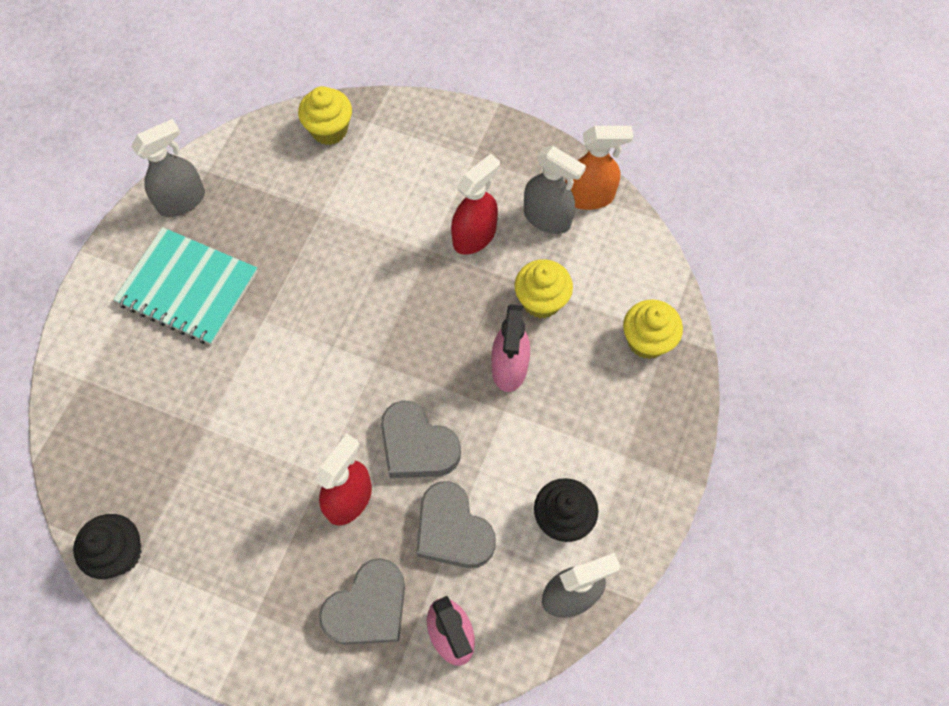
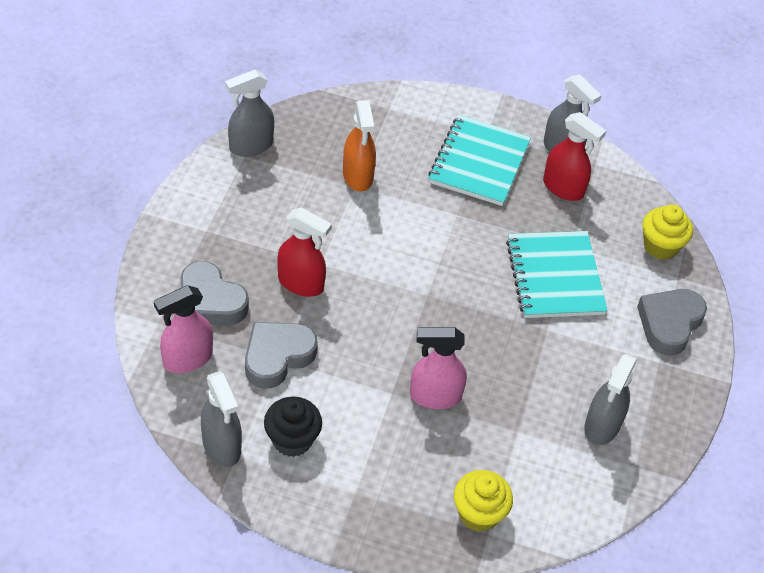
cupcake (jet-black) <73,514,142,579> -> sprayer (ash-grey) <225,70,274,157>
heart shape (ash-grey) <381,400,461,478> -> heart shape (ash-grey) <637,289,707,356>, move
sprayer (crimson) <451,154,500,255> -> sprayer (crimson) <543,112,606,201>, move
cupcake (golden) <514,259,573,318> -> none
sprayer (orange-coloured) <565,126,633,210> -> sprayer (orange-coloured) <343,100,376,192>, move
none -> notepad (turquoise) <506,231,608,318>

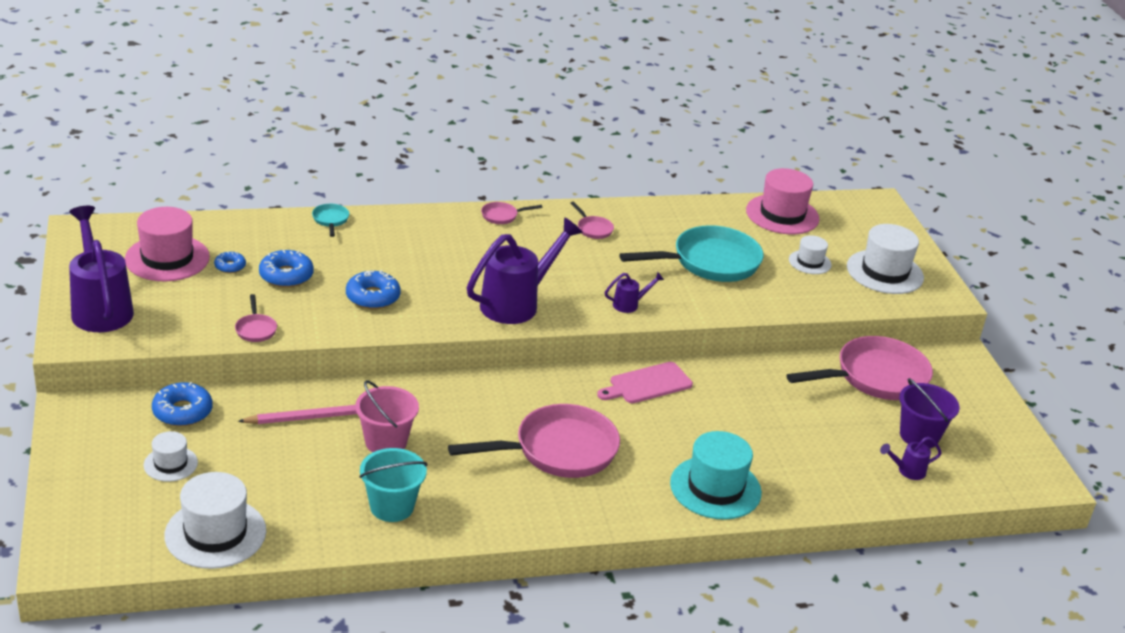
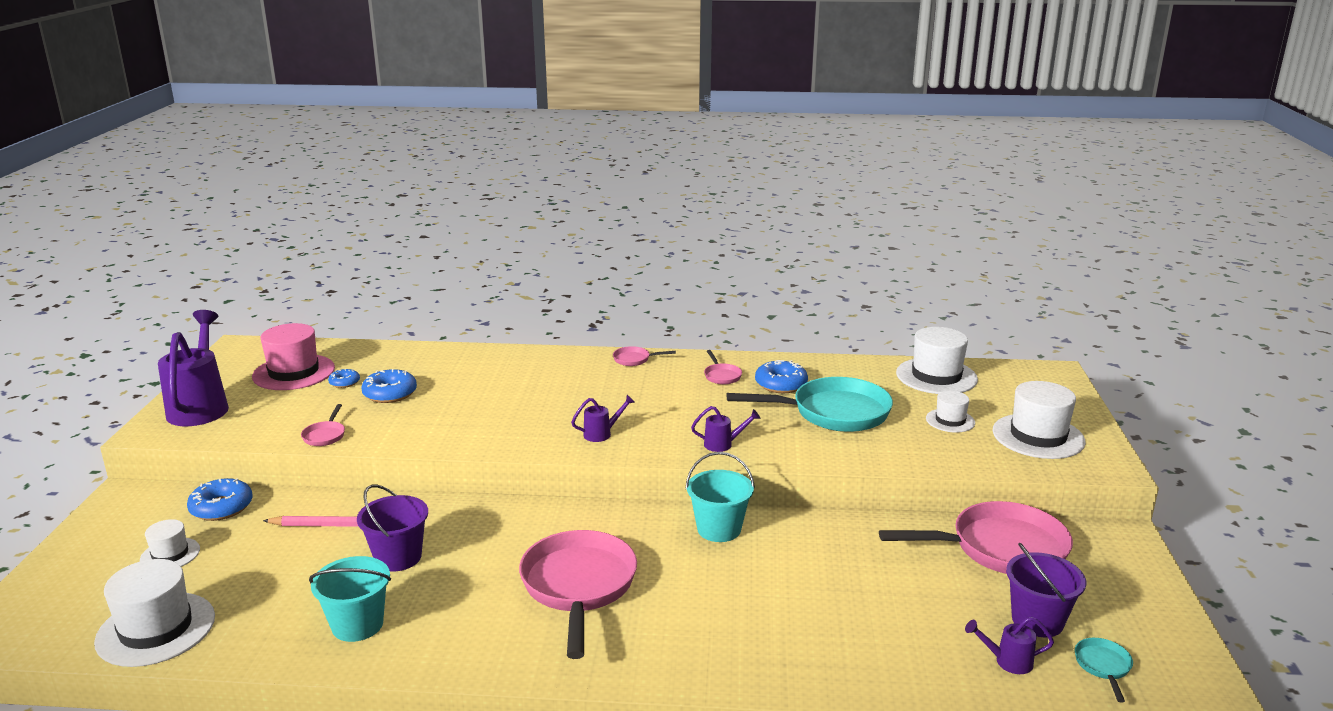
skillet (turquoise) <312,204,349,237> -> skillet (turquoise) <1075,638,1133,703>, move
glazed donut (royal blue) <346,270,401,309> -> glazed donut (royal blue) <755,360,808,393>, move
bucket (rose-pink) <355,380,419,453> -> bucket (violet) <357,485,428,571>
skillet (rose-pink) <448,404,620,478> -> skillet (rose-pink) <519,530,637,659>, 90 degrees counterclockwise
watering pot (violet) <467,217,583,324> -> watering pot (violet) <571,395,635,442>, x0.45
cutting board (rose-pink) <597,362,693,403> -> bucket (turquoise) <686,452,755,542>
hat (turquoise) <670,431,762,520> -> none
hat (rose-pink) <746,168,820,234> -> hat (pure white) <896,327,978,394>

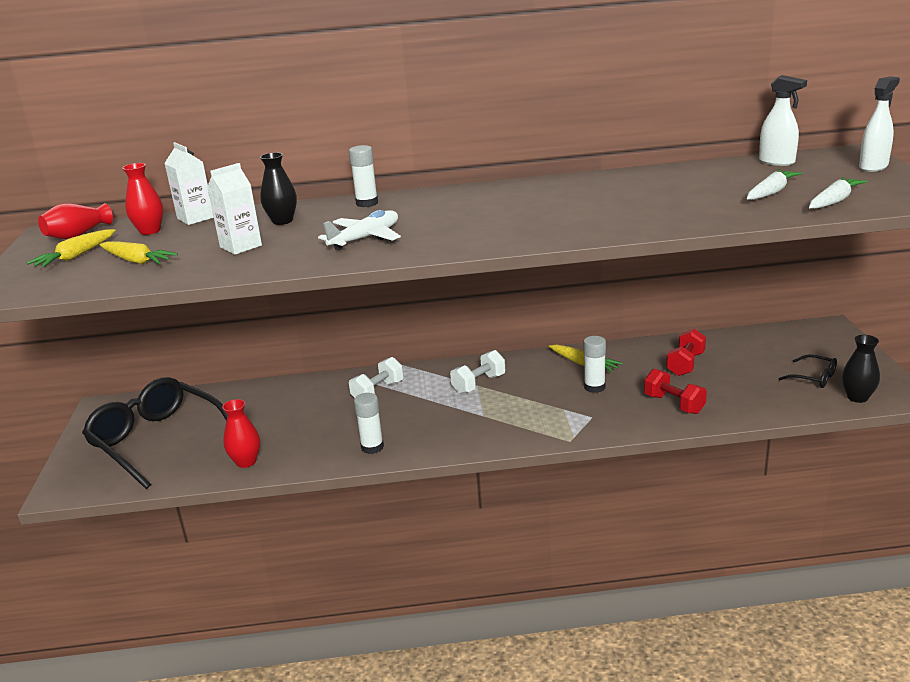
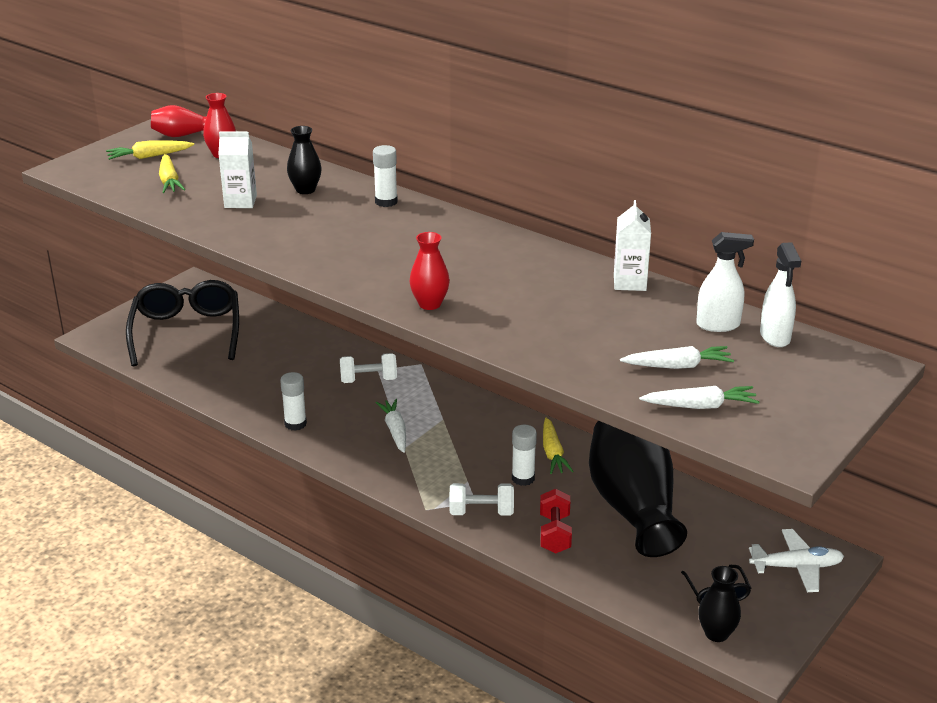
carton (pure white) <164,142,214,225> -> carton (pure white) <614,200,651,291>, move
vase (crimson) <222,399,260,468> -> vase (crimson) <409,232,450,310>, move
toy plane (pure white) <318,210,401,250> -> toy plane (pure white) <749,529,844,592>, move
free weight (pure white) <450,350,505,394> -> free weight (pure white) <450,483,514,515>, move
free weight (crimson) <666,329,706,376> -> vase (jet-black) <589,421,687,557>
sprayer (pure white) <859,76,900,172> -> sprayer (pure white) <696,232,754,332>, move
none -> carrot (pure white) <375,399,406,453>

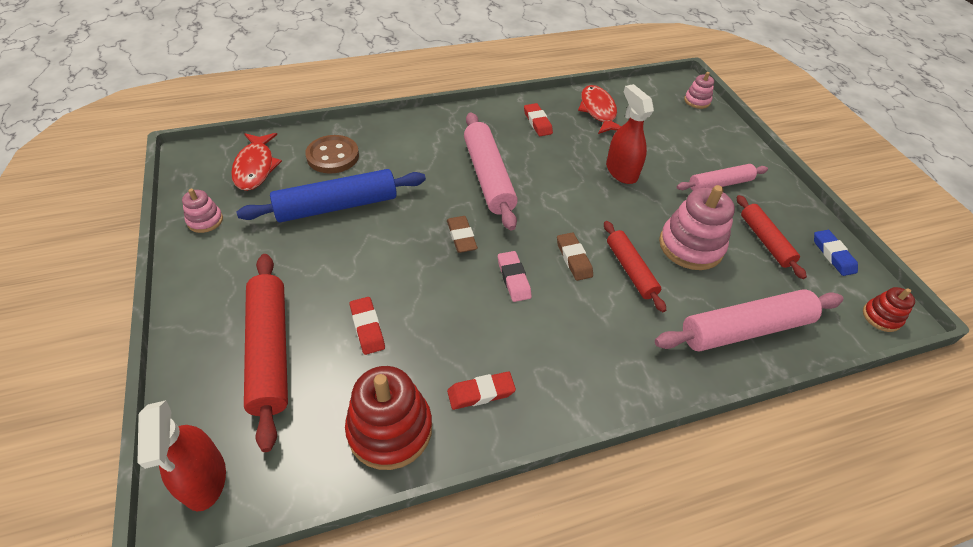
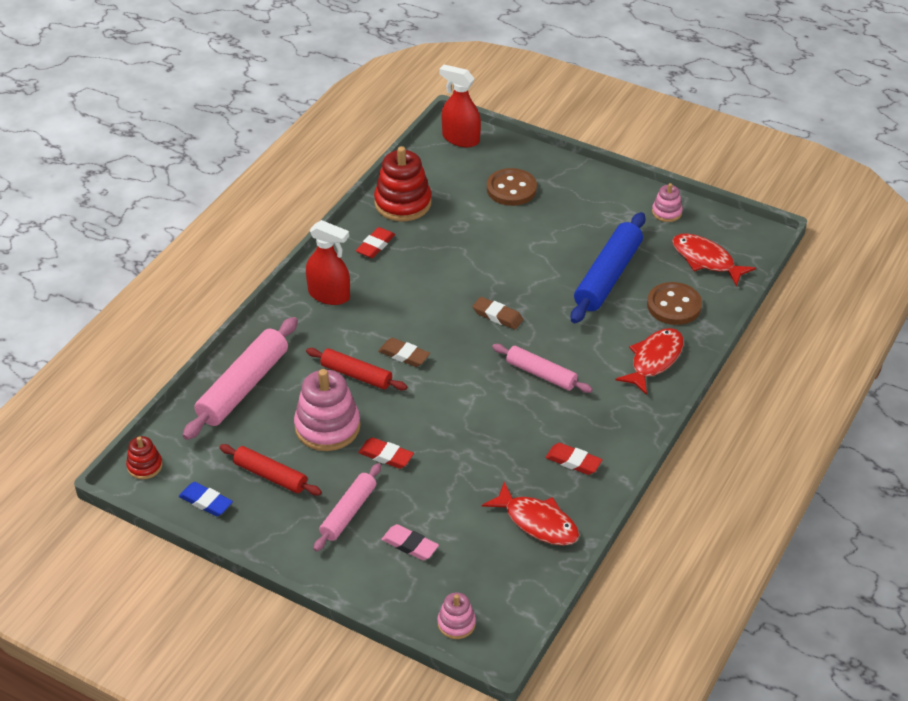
pastry roller (crimson) <244,254,288,452> -> sewing button (brown) <487,168,537,206>
gum eraser (crimson) <350,297,385,355> -> gum eraser (crimson) <358,437,414,469>, move
pastry roller (rose-pink) <464,113,518,231> -> pastry roller (rose-pink) <492,344,593,393>, x0.62
gum eraser (rose-pink) <498,251,532,302> -> gum eraser (rose-pink) <381,524,439,560>, move
sprayer (crimson) <606,84,654,184> -> sprayer (crimson) <306,220,350,305>, move
none -> fish (crimson) <615,328,684,395>

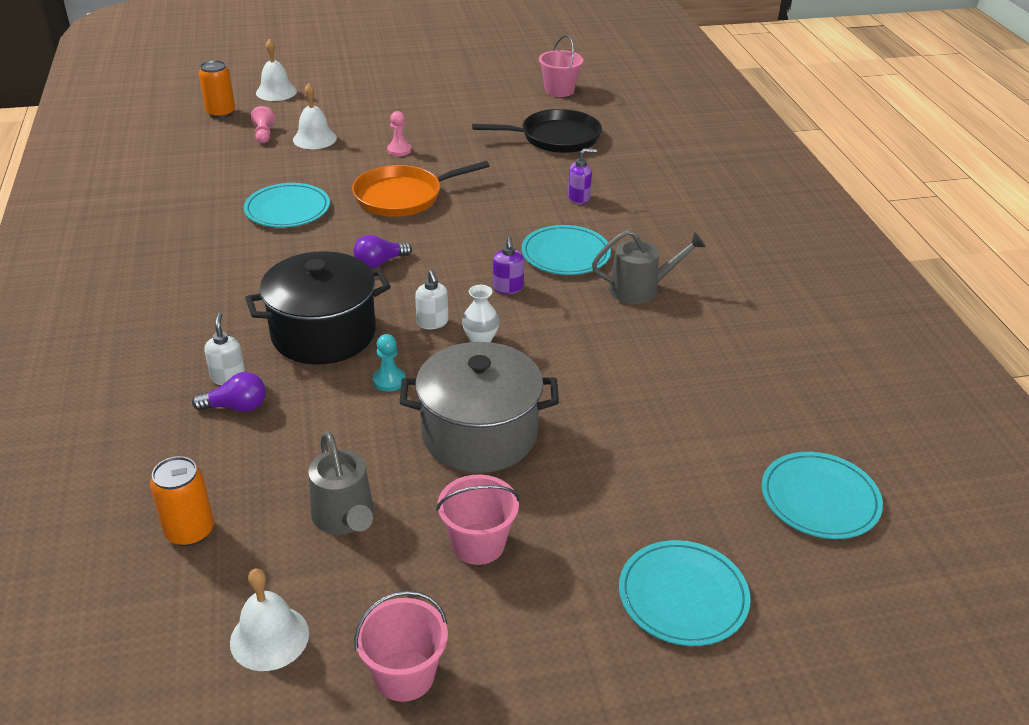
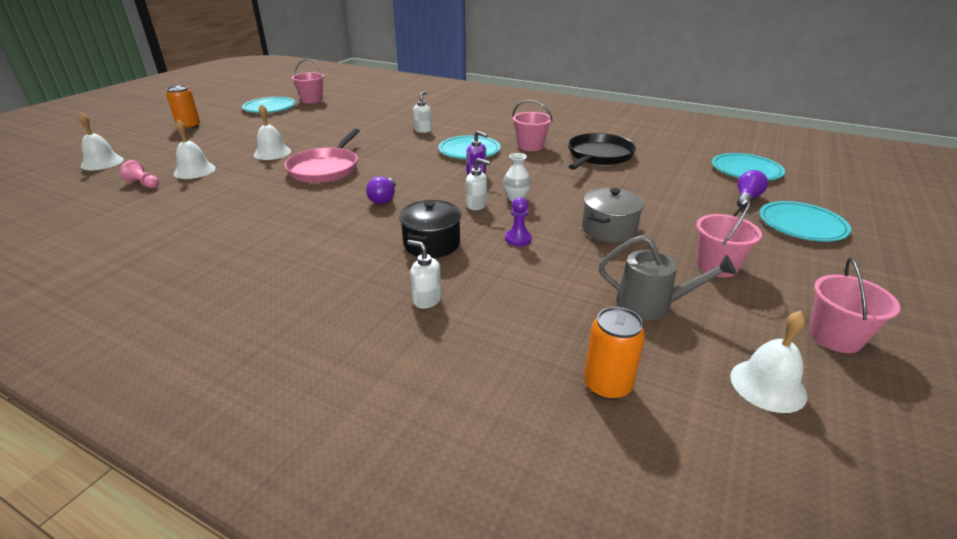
light bulb (violet) <192,372,266,412> -> light bulb (violet) <737,170,768,208>, move
soda can (orange-coloured) <199,60,235,118> -> soda can (orange-coloured) <166,85,200,130>, move
dinner plate (turquoise) <244,183,330,228> -> dinner plate (turquoise) <242,97,296,113>, move
pot (jet-black) <245,251,391,365> -> pot (jet-black) <399,200,461,258>, x0.63
skillet (orange-coloured) <352,161,489,217> -> skillet (rose-pink) <284,129,360,183>
game pawn (turquoise) <373,334,405,392> -> game pawn (violet) <505,197,532,246>
game pawn (rose-pink) <387,111,411,156> -> bell (pure white) <254,104,291,160>
pot (ash-grey) <400,342,559,473> -> pot (ash-grey) <582,188,644,243>, x0.63
skillet (jet-black) <472,109,602,153> -> skillet (jet-black) <568,133,636,170>, move
soap pump (violet) <568,148,597,204> -> soap pump (pure white) <413,91,432,133>
watering pot (ash-grey) <592,230,706,304> -> bucket (rose-pink) <513,100,553,151>

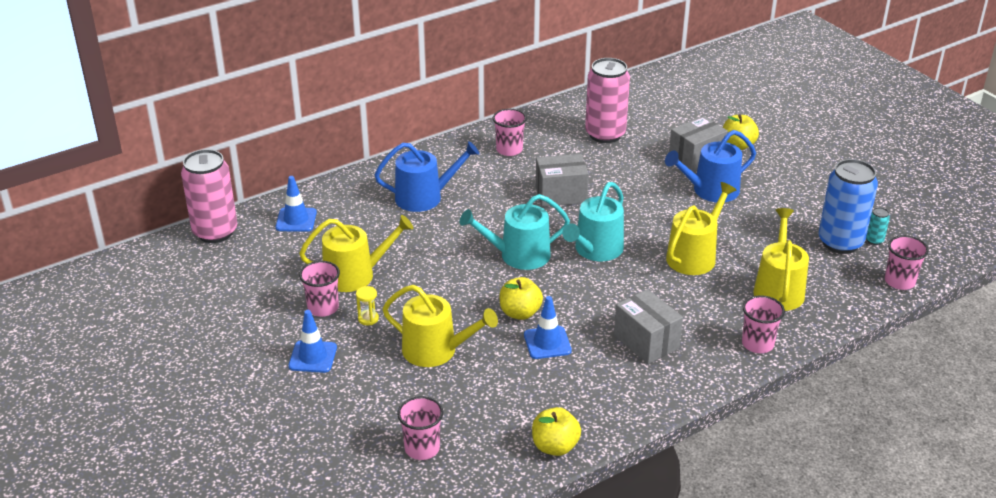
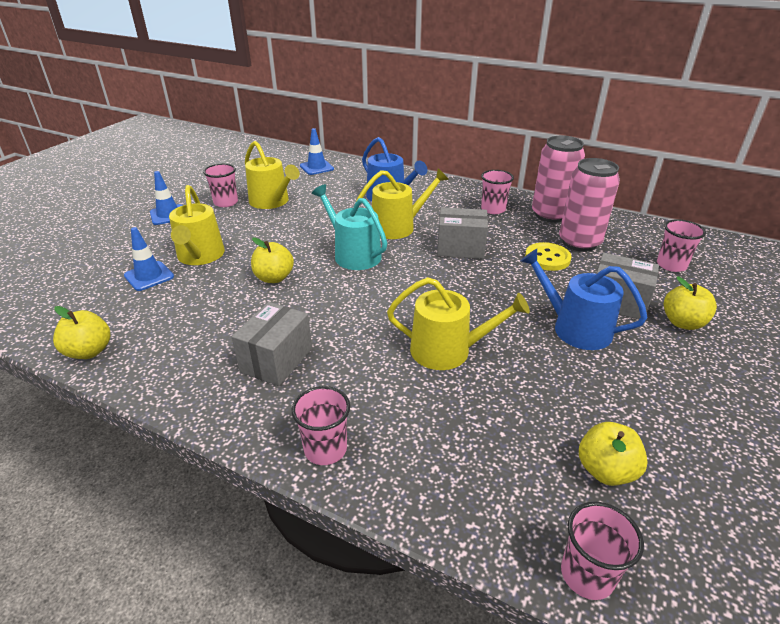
soda can (rose-pink) <181,149,237,243> -> soda can (rose-pink) <532,136,585,223>, move
sand timer (golden) <356,286,379,325> -> none
beaker (rose-pink) <397,396,443,460> -> beaker (rose-pink) <657,219,706,272>, move
traffic cone (royal blue) <524,296,572,359> -> traffic cone (royal blue) <124,227,174,291>, move
parcel (ash-grey) <535,154,589,207> -> parcel (ash-grey) <437,207,488,259>, 45 degrees counterclockwise
watering pot (turquoise) <562,182,624,261> -> none
watering pot (golden) <753,208,809,311> -> watering pot (golden) <356,168,449,239>, move
soda can (royal blue) <819,159,878,254> -> apple fruit (golden) <579,422,648,486>
soda can (turquoise) <866,207,890,245> -> none
none -> sewing button (golden) <525,242,572,271>

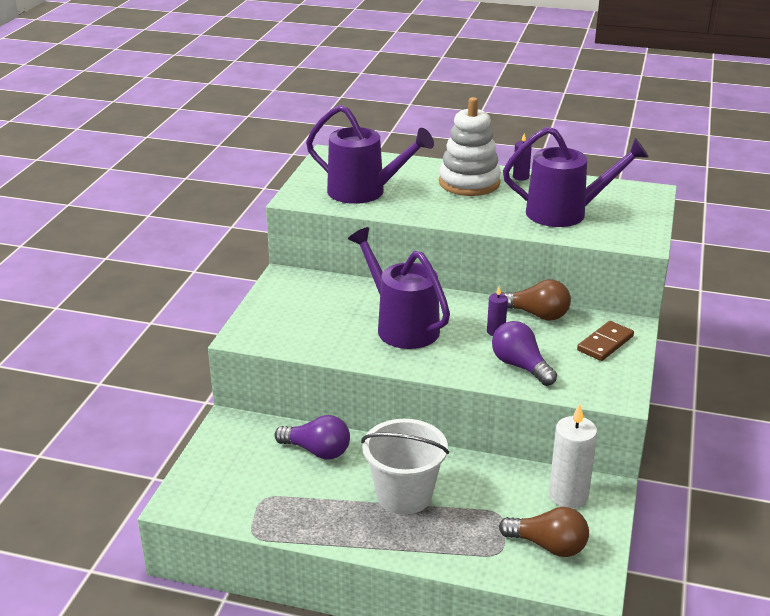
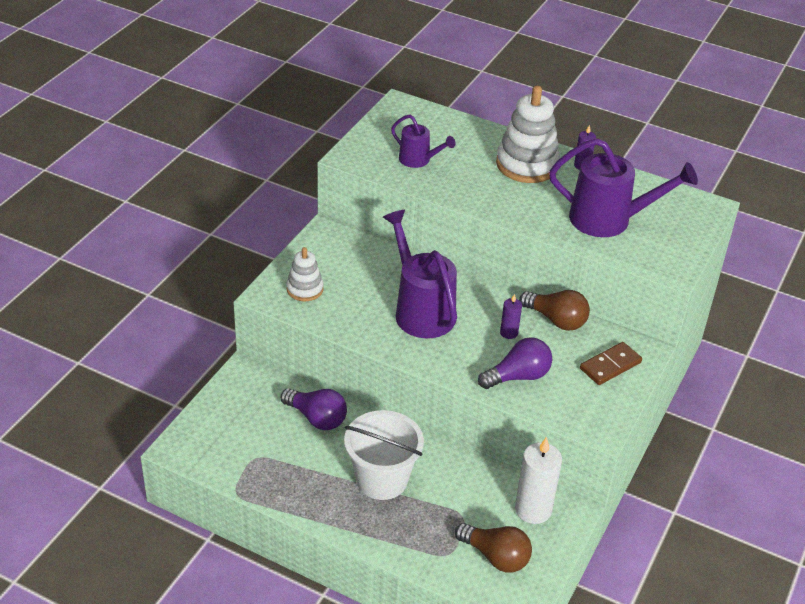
watering pot (violet) <306,105,434,204> -> watering pot (violet) <391,115,455,168>, x0.55
light bulb (violet) <492,321,557,386> -> light bulb (violet) <478,337,552,389>, 90 degrees clockwise
none -> stacking toy (pure white) <286,247,324,301>

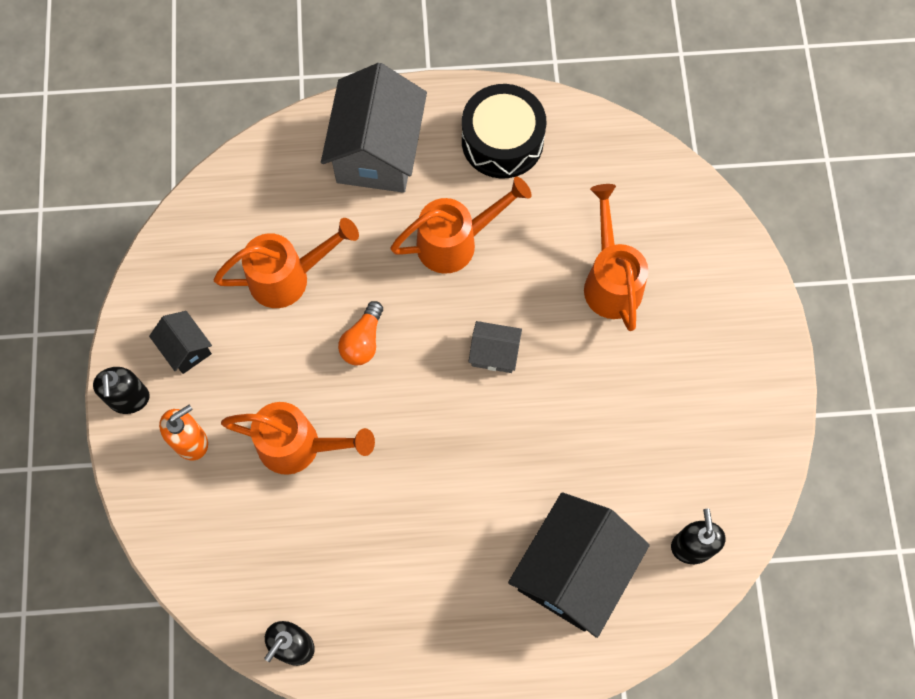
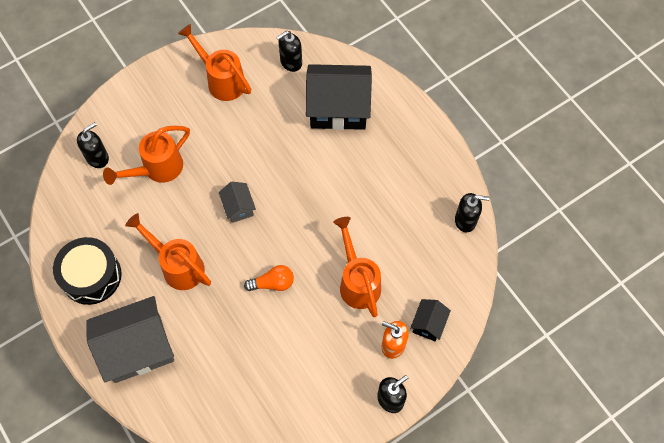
house (jet-black) <149,311,212,374> -> house (jet-black) <410,299,451,341>, move
watering pot (orange-coloured) <213,218,359,308> -> watering pot (orange-coloured) <178,24,251,101>, move
none -> soap pump (jet-black) <77,122,109,168>

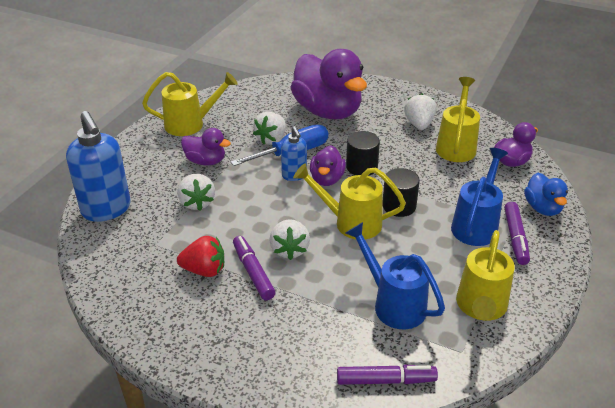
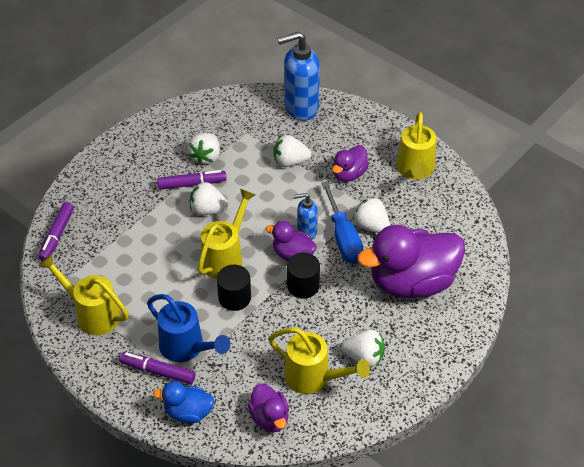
strawberry (crimson) <177,236,224,277> -> strawberry (pure white) <188,133,220,165>
watering pot (royal blue) <346,222,445,329> -> none

